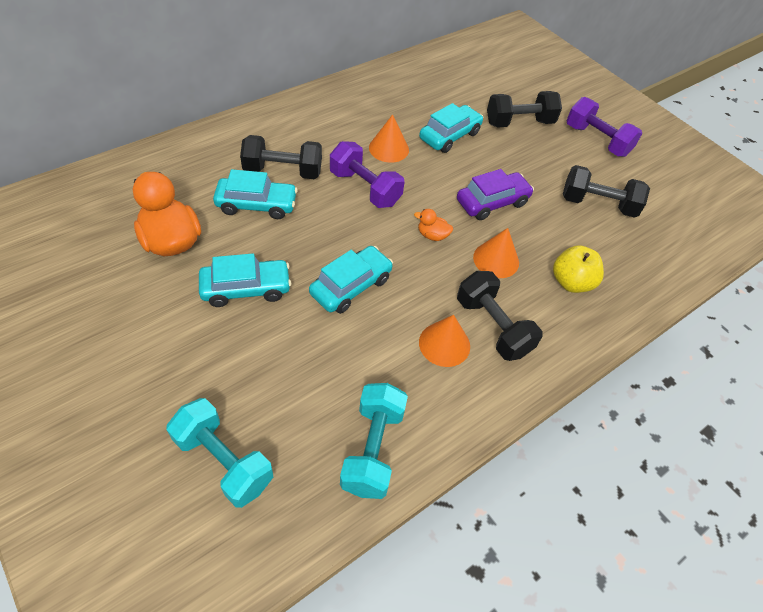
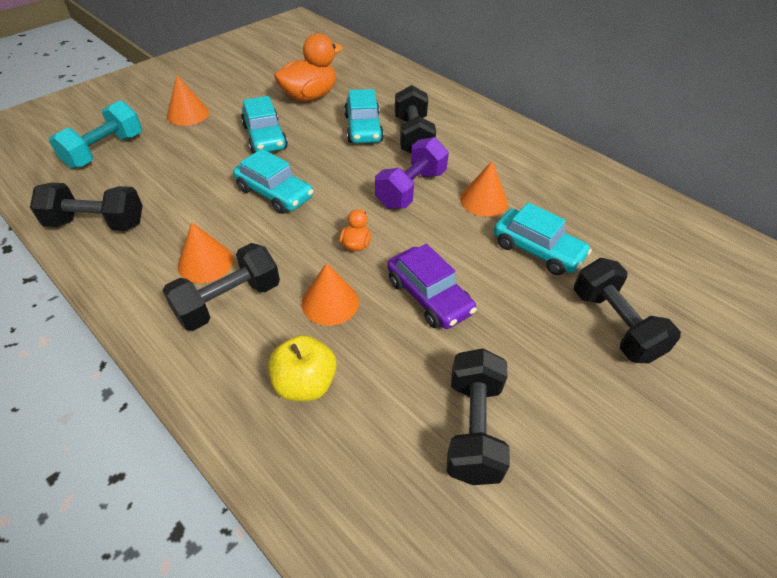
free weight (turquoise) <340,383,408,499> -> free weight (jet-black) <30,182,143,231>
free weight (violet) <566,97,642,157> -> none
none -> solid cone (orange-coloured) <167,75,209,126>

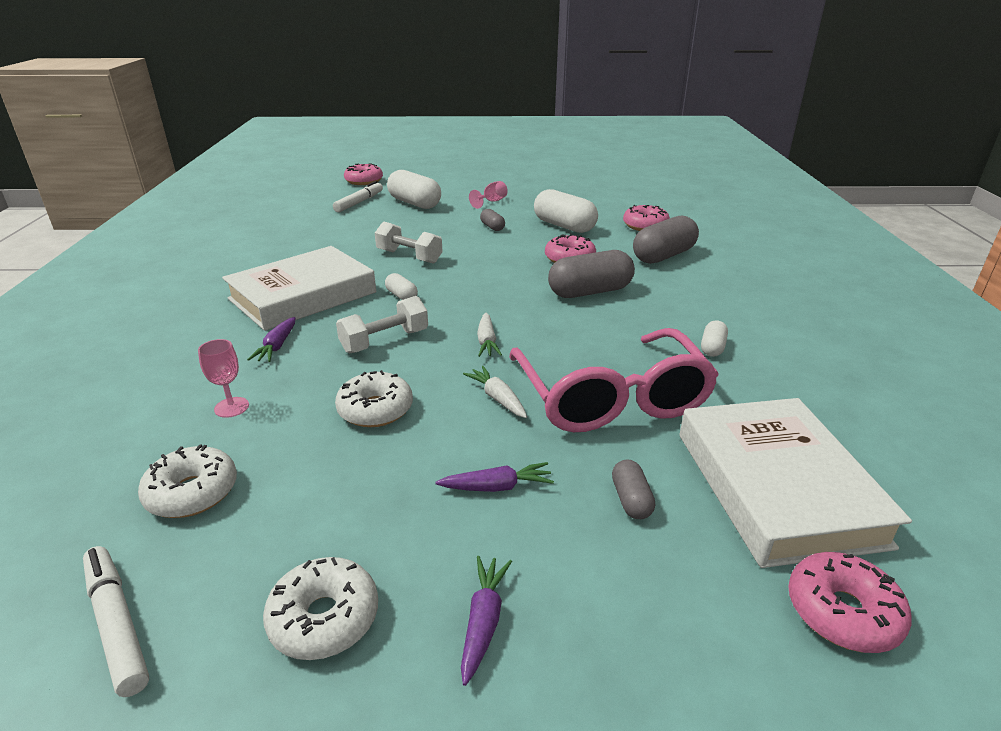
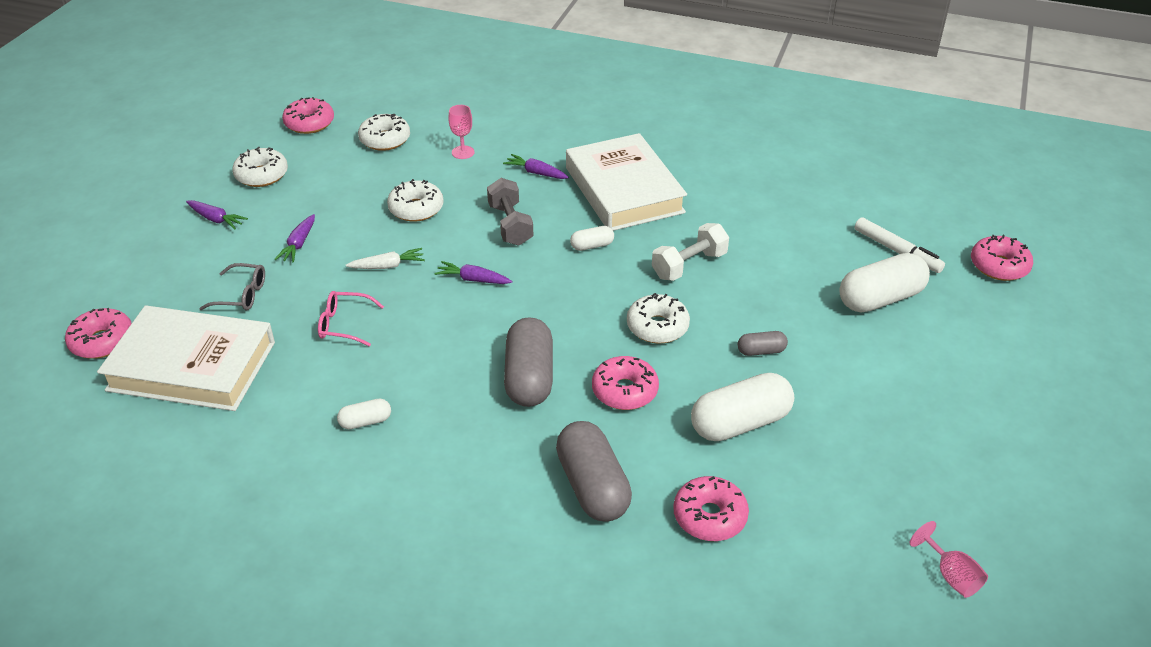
felt pen (pure white) <83,546,149,697> -> glazed donut (rose-pink) <282,97,334,134>
free weight (pure white) <336,296,428,353> -> free weight (ash-grey) <487,178,533,246>
goblet (rose-pink) <469,181,508,209> -> goblet (rose-pink) <909,521,988,598>, move
carrot (pure white) <477,313,502,357> -> carrot (violet) <435,261,512,284>
eyeglasses (rose-pink) <509,328,719,432> -> eyeglasses (rose-pink) <318,291,384,346>, x0.42
capsule (ash-grey) <612,460,655,519> -> eyeglasses (ash-grey) <199,263,265,310>
capsule (pure white) <701,320,728,357> -> capsule (pure white) <337,399,391,429>, 60 degrees counterclockwise
none -> glazed donut (pure white) <627,293,690,344>

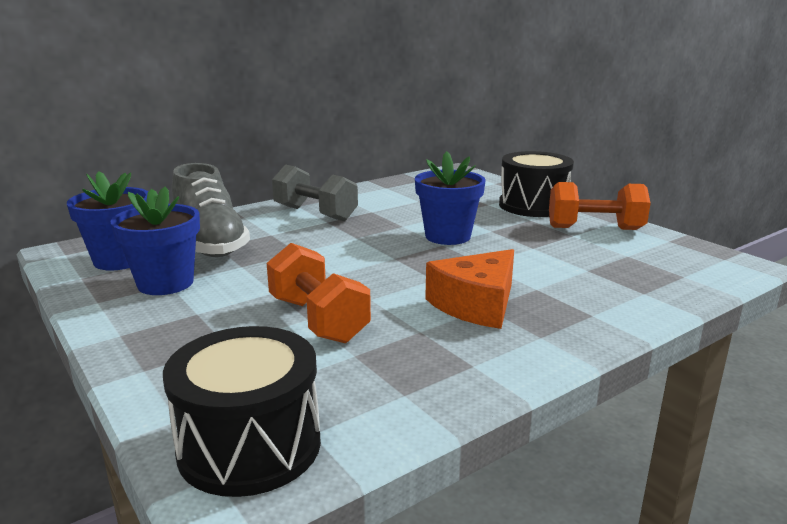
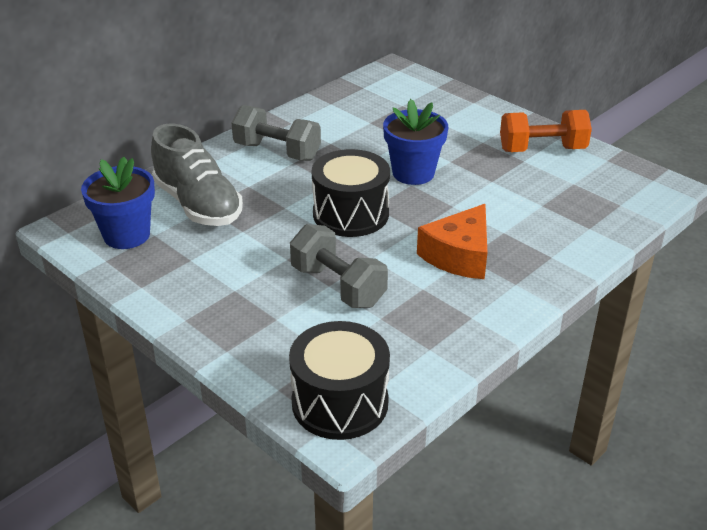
potted plant (royal blue) <111,187,200,295> -> none
free weight (orange-coloured) <267,243,371,343> -> free weight (ash-grey) <290,224,388,308>
drum (jet-black) <499,151,574,217> -> drum (jet-black) <312,149,390,237>, move

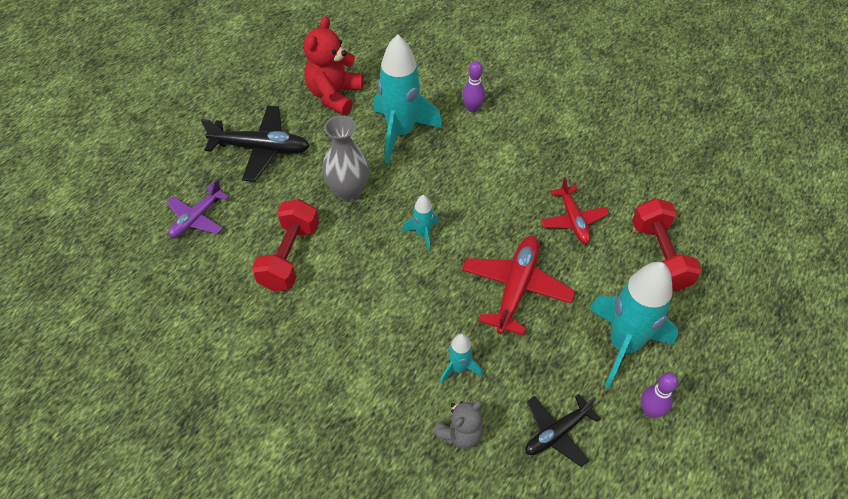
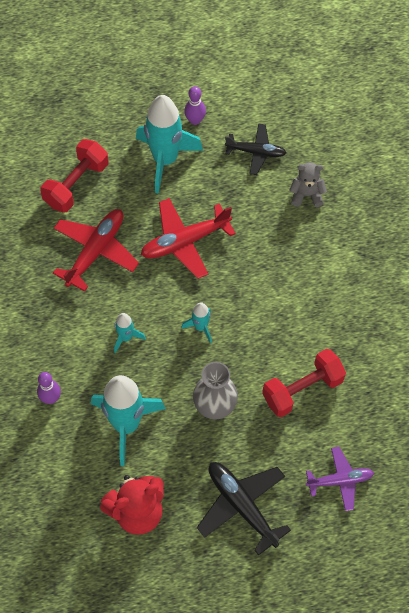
spaceship (turquoise) <440,334,483,384> -> spaceship (turquoise) <114,313,146,353>, move
toy plane (crimson) <541,177,609,244> -> toy plane (crimson) <53,209,139,292>, x1.54

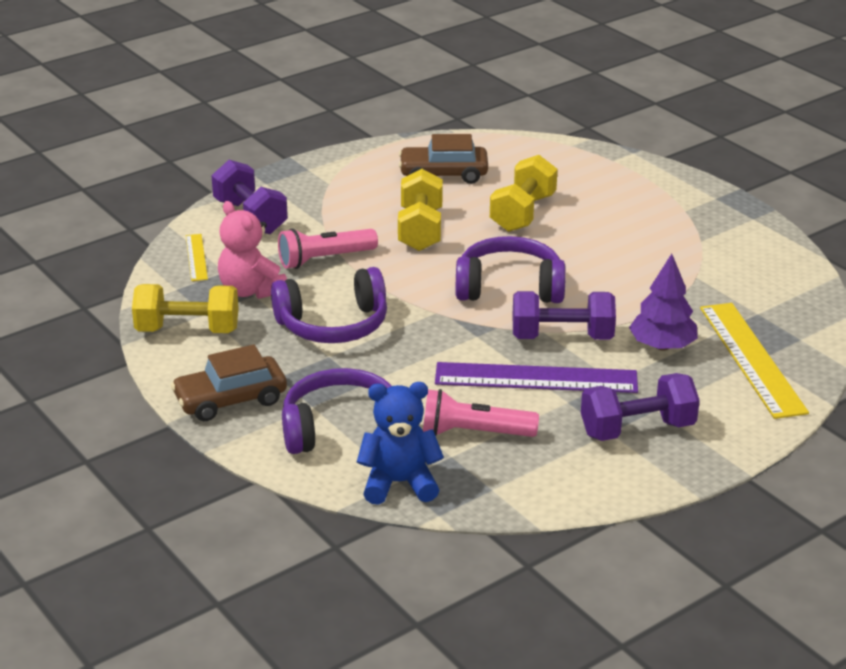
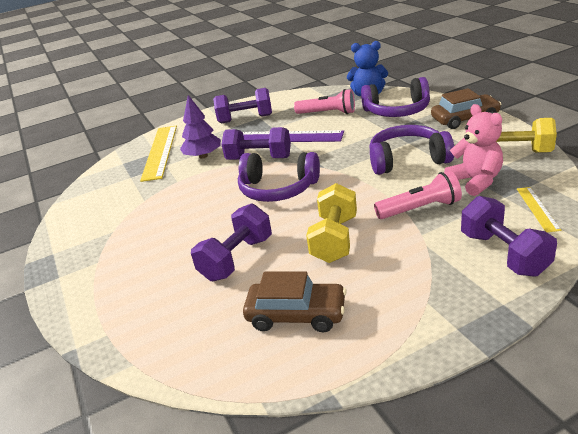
free weight (golden) <490,155,558,232> -> free weight (violet) <191,203,272,281>

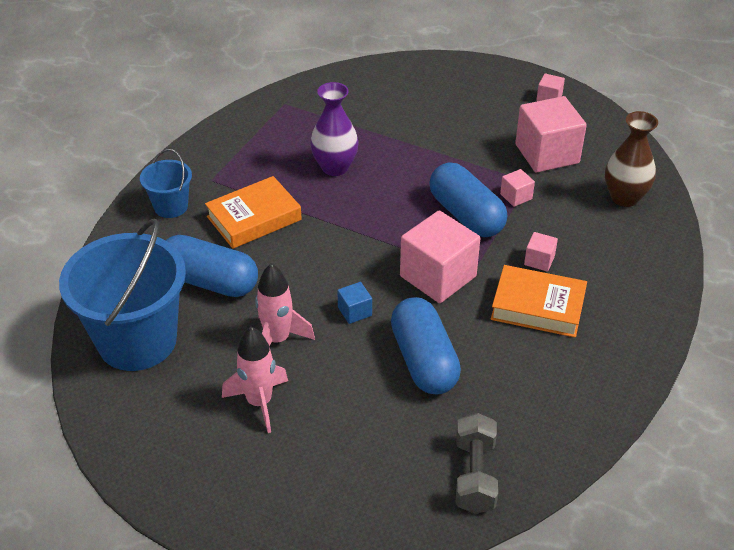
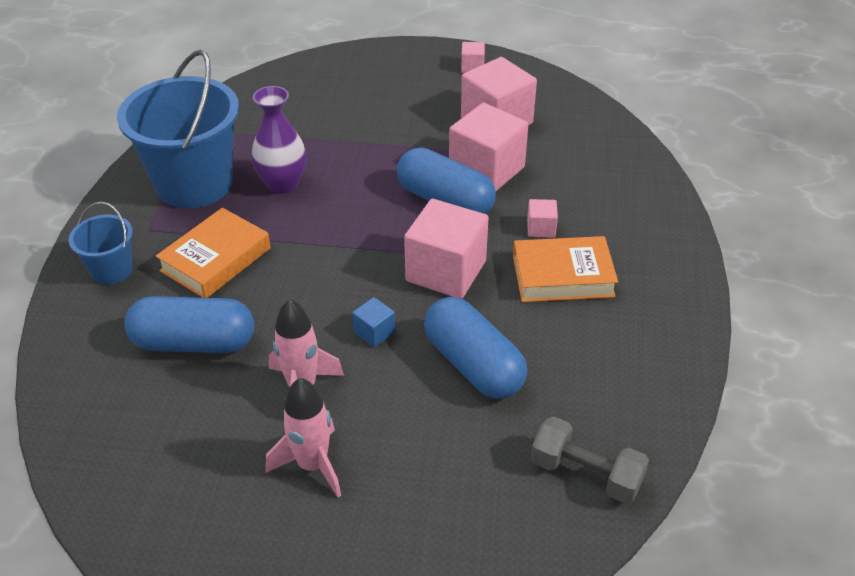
bucket (royal blue) <59,218,186,371> -> bucket (royal blue) <117,50,239,208>, move
free weight (ash-grey) <456,413,498,514> -> free weight (ash-grey) <531,416,649,504>, 45 degrees counterclockwise
solid cube (rose-pink) <500,169,535,207> -> solid cube (rose-pink) <449,103,528,191>, x2.19
vase (brown) <605,111,658,207> -> none

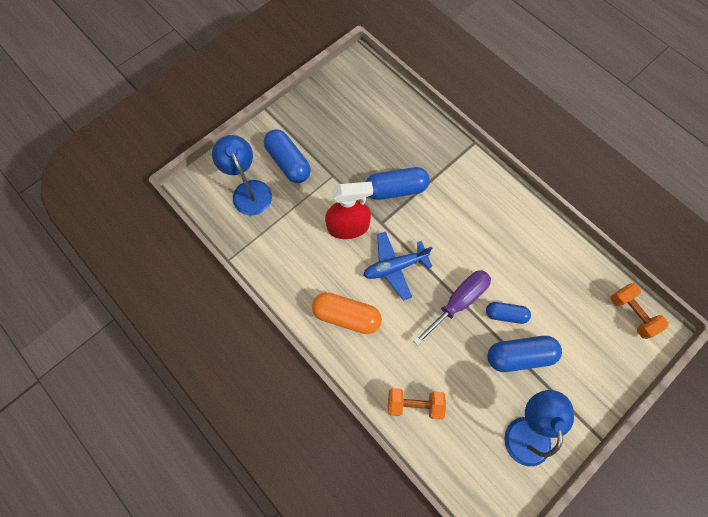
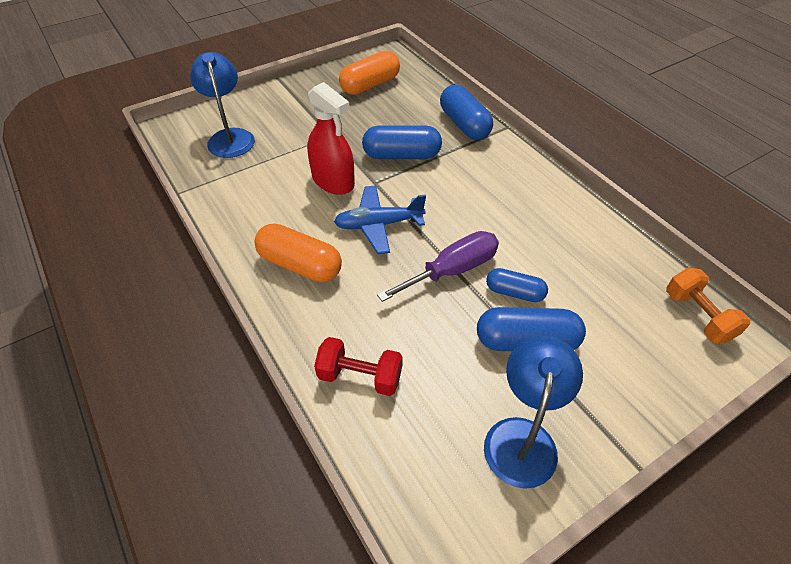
capsule (royal blue) <264,129,311,183> -> capsule (royal blue) <440,85,493,140>, move
sprayer (crimson) <325,182,373,239> -> sprayer (crimson) <307,82,355,195>, 45 degrees clockwise
free weight (orange-coloured) <388,388,446,419> -> free weight (crimson) <314,337,403,396>
none -> capsule (orange-coloured) <339,51,400,95>

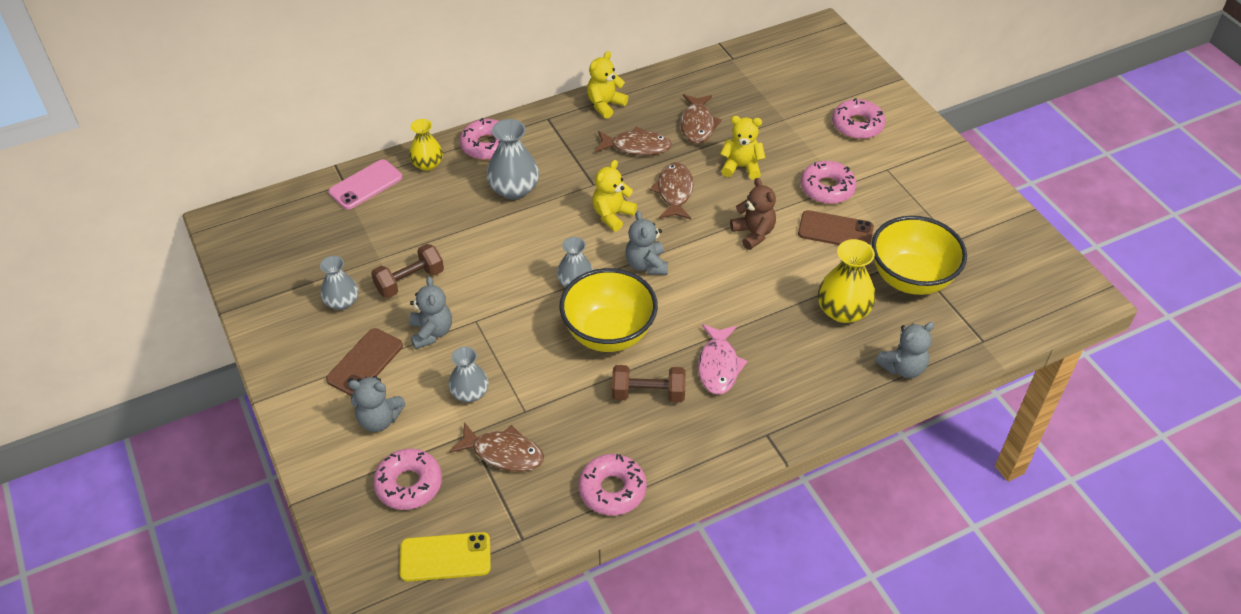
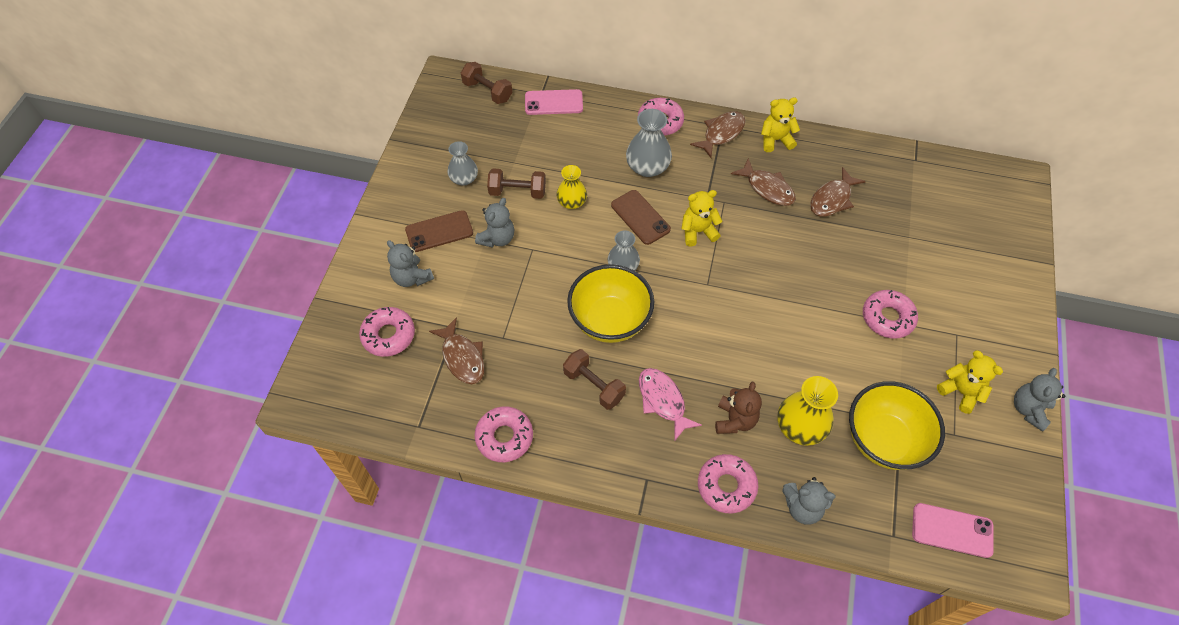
smartphone (golden) <400,532,491,582> -> none
vase (golden) <409,119,443,171> -> vase (golden) <556,165,587,209>, move
vase (ash-grey) <449,347,489,402> -> none
teddy (ash-grey) <625,211,668,275> -> teddy (ash-grey) <1014,368,1066,432>, move
fish (brown) <650,162,693,219> -> fish (brown) <690,111,745,158>, move
fish (rose-pink) <698,324,748,394> -> fish (rose-pink) <639,368,702,440>, 105 degrees clockwise
teddy (golden) <720,116,765,180> -> teddy (golden) <937,350,1003,414>, move
teddy (brown) <730,178,776,250> -> teddy (brown) <715,382,762,434>, move
smartphone (brown) <798,210,874,245> -> smartphone (brown) <611,190,671,245>, move
glazed donut (rose-pink) <832,98,886,139> -> glazed donut (rose-pink) <698,454,758,513>, move
none -> free weight (brown) <461,62,512,104>
none -> smartphone (rose-pink) <912,503,994,558>

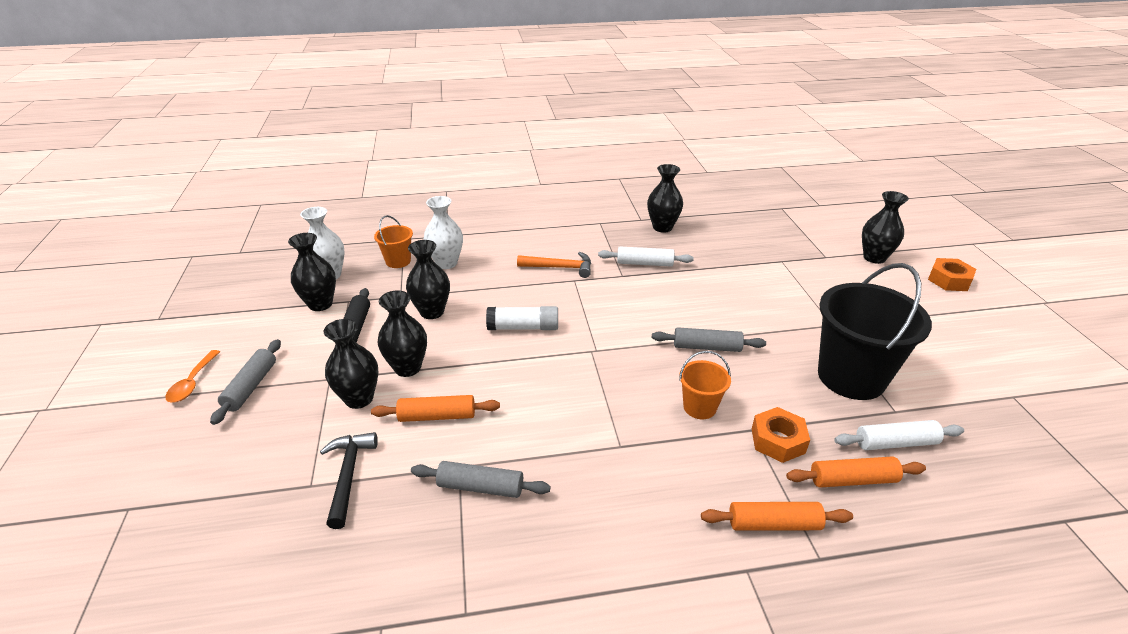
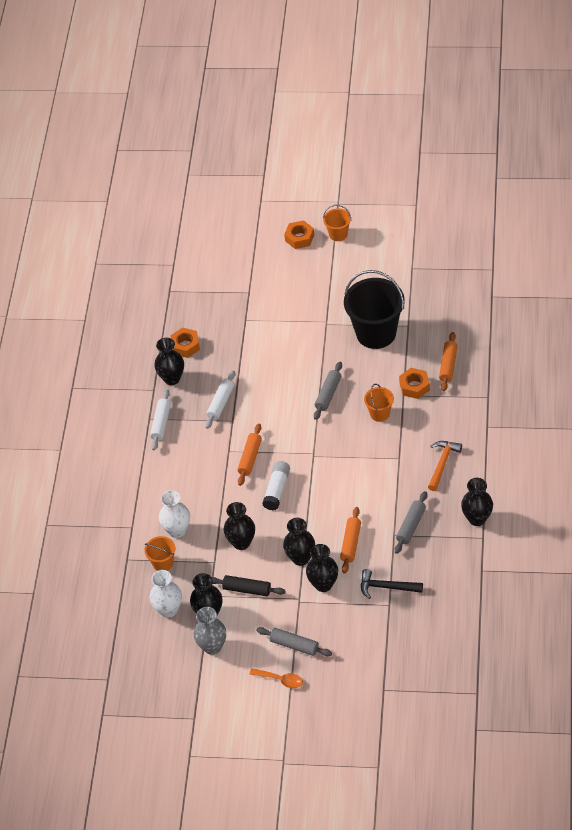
hammer (orange-coloured) <517,252,591,278> -> hammer (orange-coloured) <428,441,462,491>, move
pastry roller (orange-coloured) <701,502,853,531> -> pastry roller (orange-coloured) <238,424,262,486>, move
pastry roller (pure white) <834,420,964,450> -> pastry roller (pure white) <150,389,171,450>, move
vase (jet-black) <862,191,909,264> -> vase (jet-black) <461,478,493,526>, move
none -> nut (orange-coloured) <170,328,200,358>
none -> vase (ash-grey) <194,607,226,655>
none -> bucket (orange-coloured) <323,205,351,241>

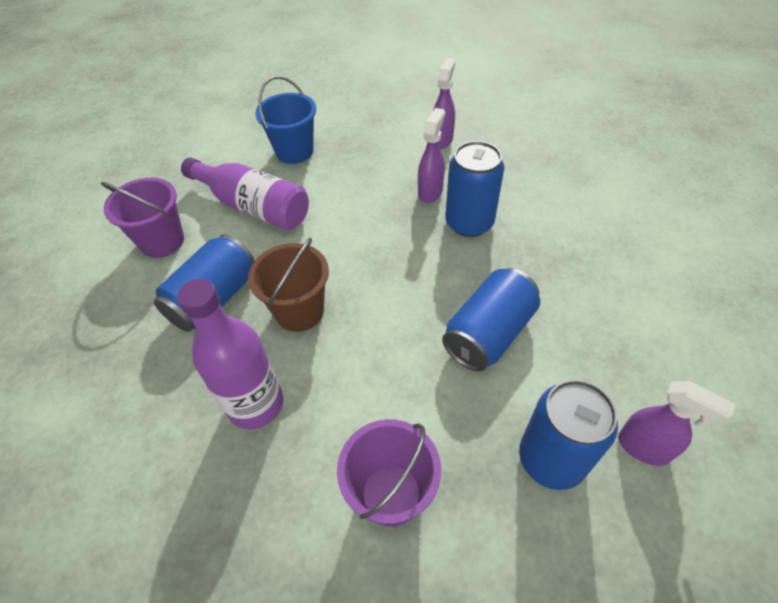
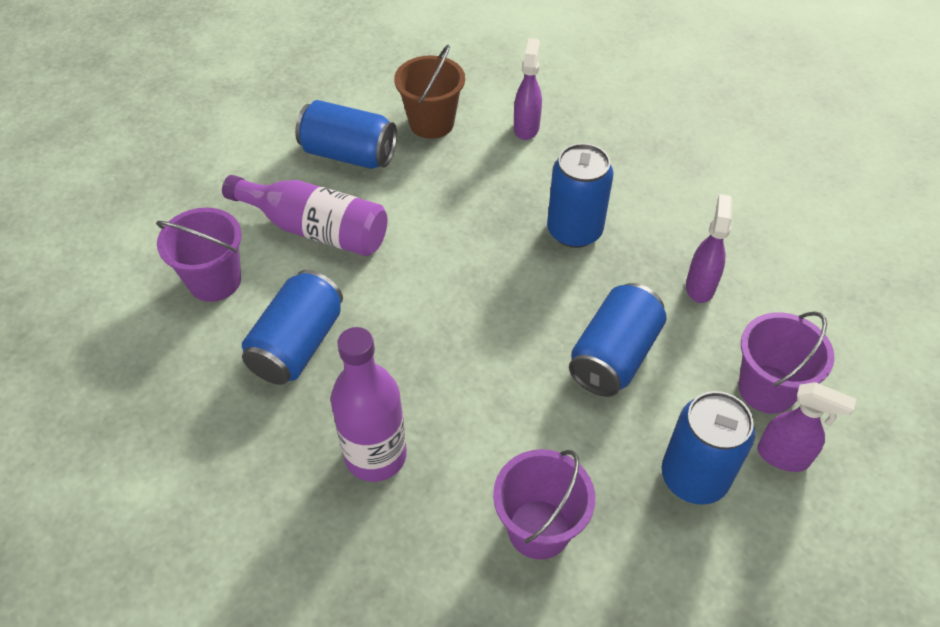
bucket (brown) <248,238,329,332> -> bucket (brown) <394,45,465,139>, move
bucket (royal blue) <255,76,316,164> -> soda can (royal blue) <295,100,397,169>
sprayer (violet) <418,108,445,203> -> sprayer (violet) <686,194,733,303>, move
none -> bucket (violet) <739,311,835,414>

